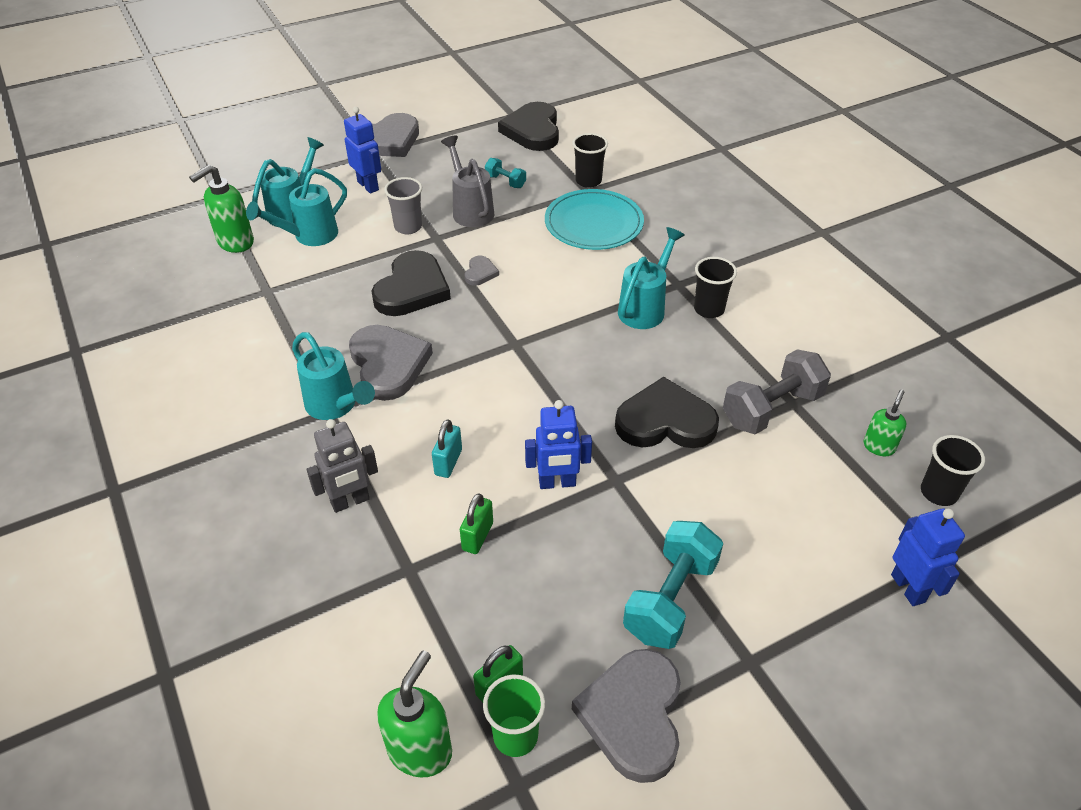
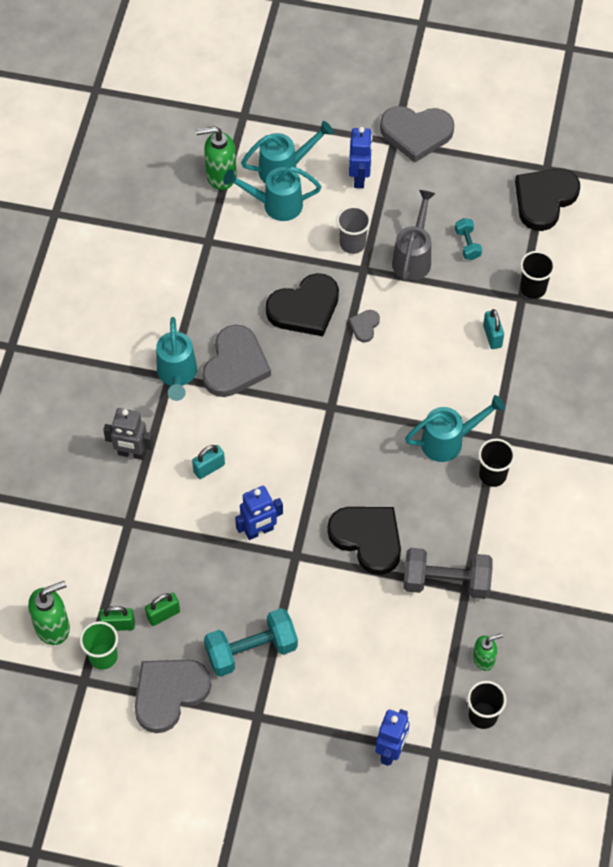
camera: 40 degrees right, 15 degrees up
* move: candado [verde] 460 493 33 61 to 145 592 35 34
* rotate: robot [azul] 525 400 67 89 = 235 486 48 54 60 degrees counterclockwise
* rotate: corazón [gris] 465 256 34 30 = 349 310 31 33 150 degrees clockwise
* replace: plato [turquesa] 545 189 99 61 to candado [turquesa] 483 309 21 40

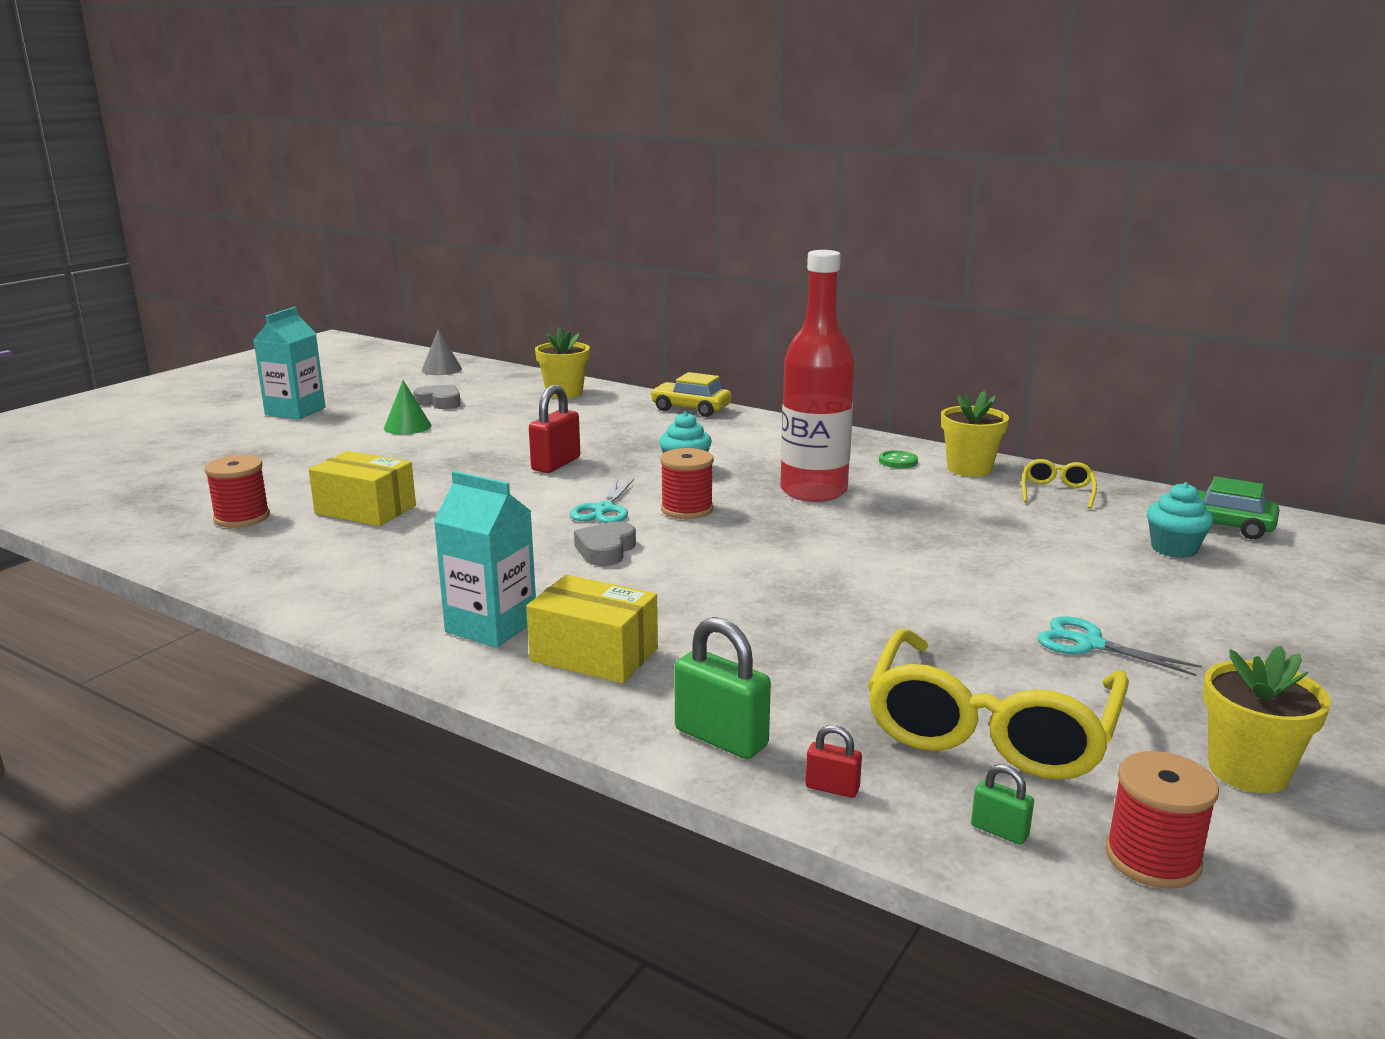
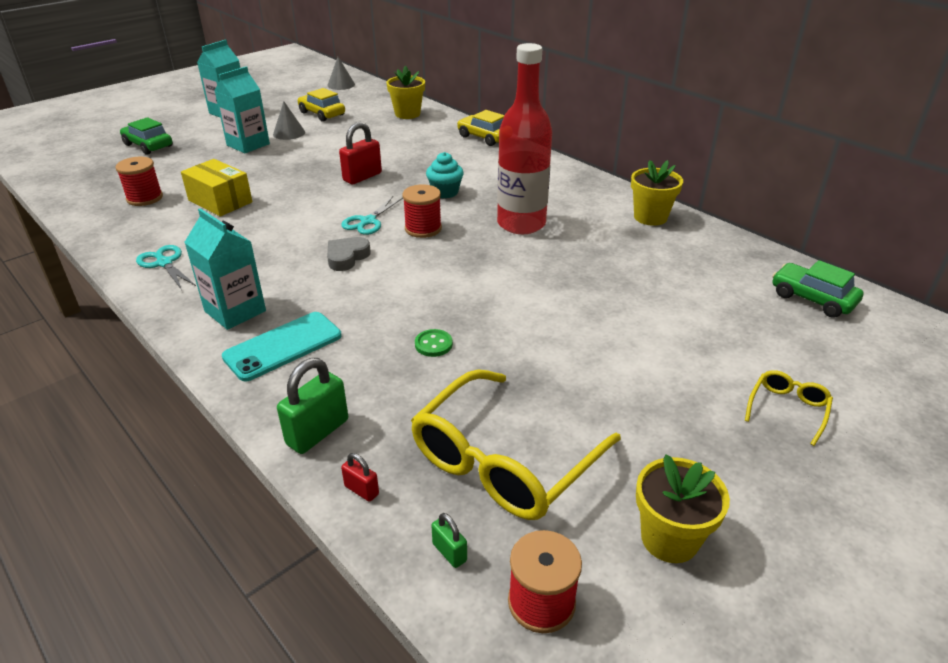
camera: 15 degrees right, 15 degrees up
* insert: coche [verde] 120 117 53 38
* move: tijeras [turquesa] 1038 616 164 60 to 136 245 60 45
* insert: cartón de leche [turquesa] 214 66 56 87
* replace: caja [amarillo] 526 575 132 108 to móvil [turquesa] 222 312 120 70
* recolor: cono [verde] 384 380 48 55 to cono [gris] 273 101 32 39
* rotate: candado [verde] 674 617 97 142 = 277 358 71 96 75 degrees clockwise
* replace: corazón [gris] 413 385 48 24 to coche [amarillo] 298 88 47 34
* move: botón [verde] 879 450 39 18 to 415 329 38 28
* move: gafas [amarillo] 1022 459 75 50 to 745 370 88 76
* delete: magdalena [turquesa] 1147 482 67 76

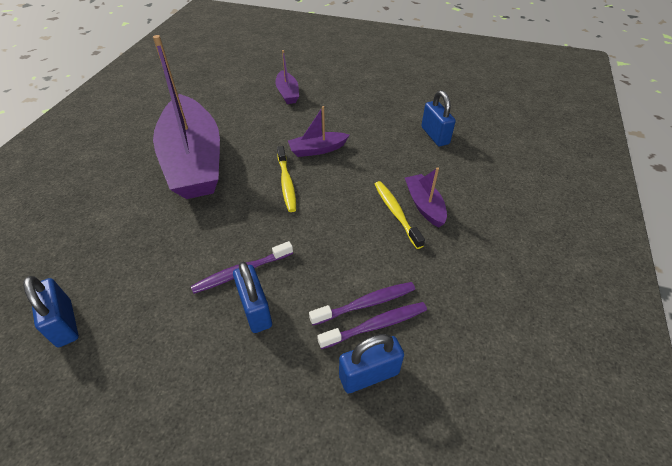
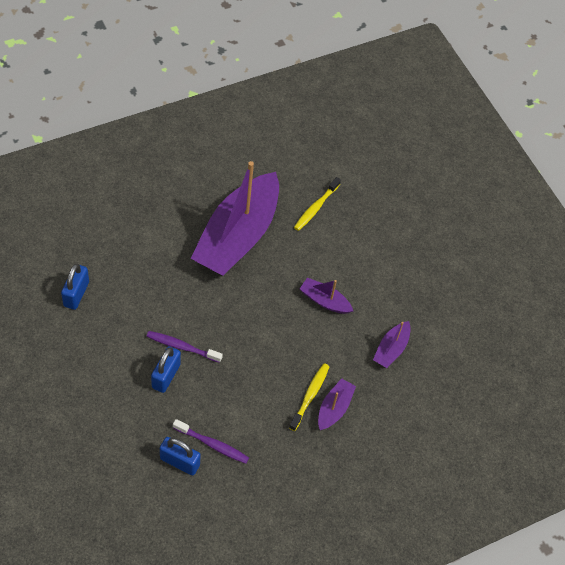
camera: 40 degrees right, 10 degrees up
* move: cepillo de dientes [amarillo] 277 146 19 66 to 294 177 47 54
* move: barco [morado] 275 50 24 54 to 373 321 38 47
* delete: cepillo de dientes [morado] 309 282 106 43
* delete: candado [azul] 421 90 35 56

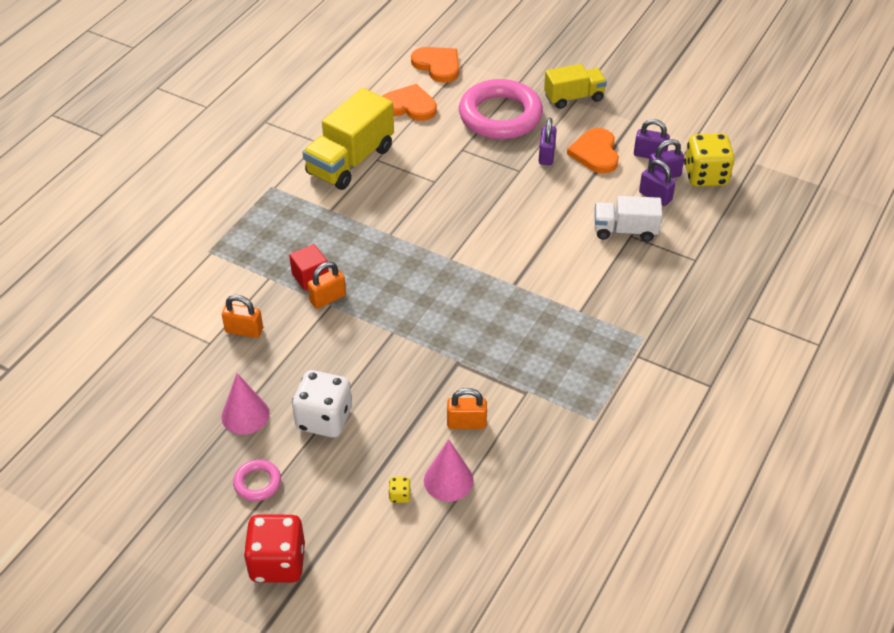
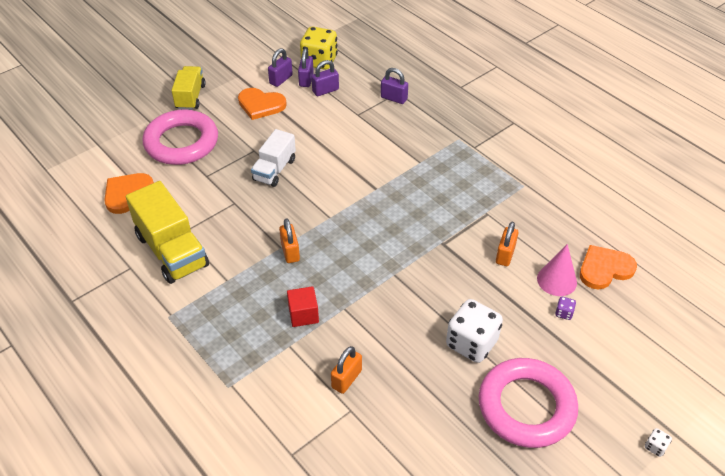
camera: 70 degrees left, 0 degrees up
* move: camión [blanco] 594 196 68 46 to 251 129 45 58
* move: candado [naranja] 307 262 39 47 to 279 218 21 45
* move: candado [morado] 539 117 18 48 to 381 68 27 36
* resize: anillo [rosa] 233 459 48 42 = 479 358 99 90 x2.29
* recolor: dado [amarillo] 389 477 22 26 to dado [morado] 555 297 21 23
* move: corazón [naranja] 411 47 48 36 to 580 245 57 44
* insert: dado [blanco] 645 428 27 29
* delete: cono [rosa] 221 373 48 61
* delete: dado [rojo] 243 515 62 68

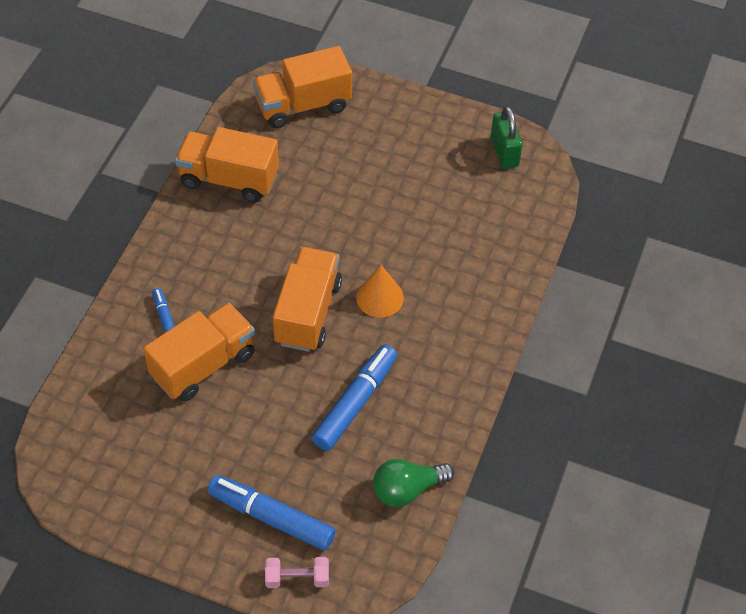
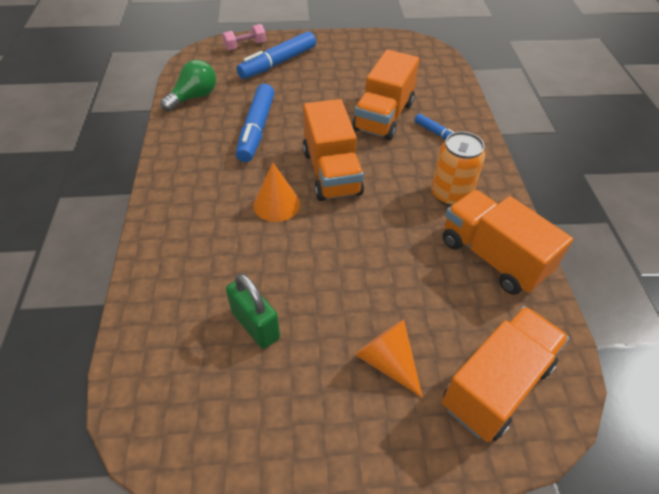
camera: 155 degrees right, 5 degrees down
* move: candado [verde] 491 106 32 63 to 226 273 54 76
* rotate: rotulador [azul] 208 475 128 76 = 236 31 80 48 135 degrees clockwise
* insert: cono [naranja] 355 319 68 79
* insert: lata [naranja] 431 131 54 75
* rotate: camión [naranja] 175 127 104 75 = 443 190 130 105 120 degrees counterclockwise

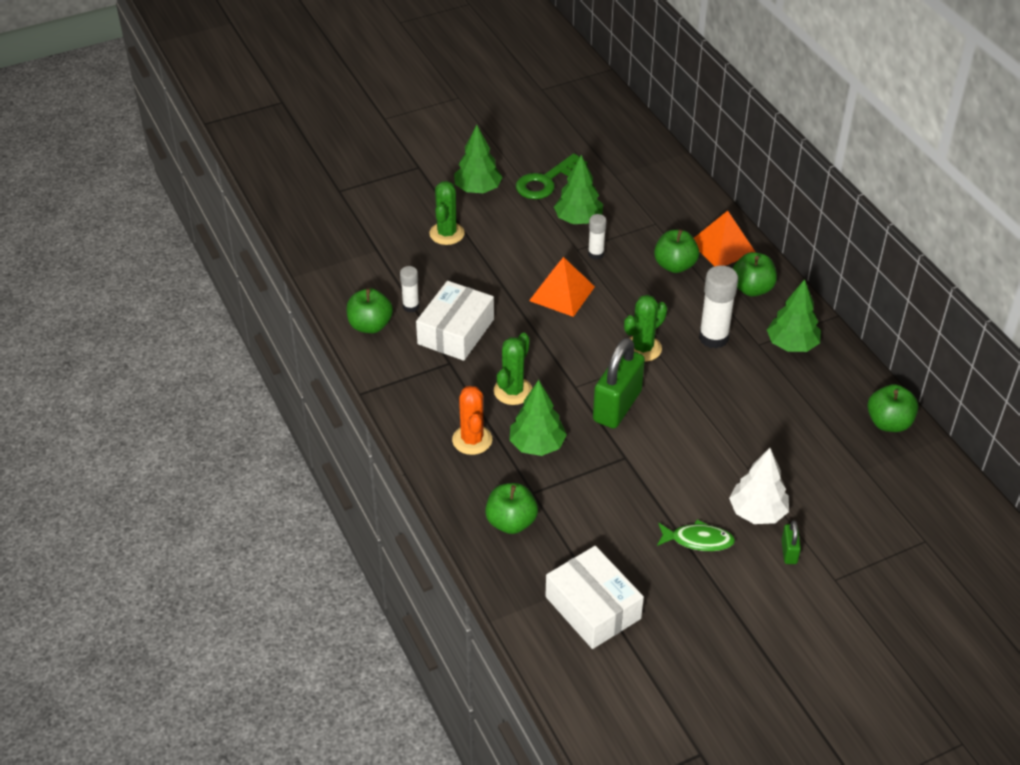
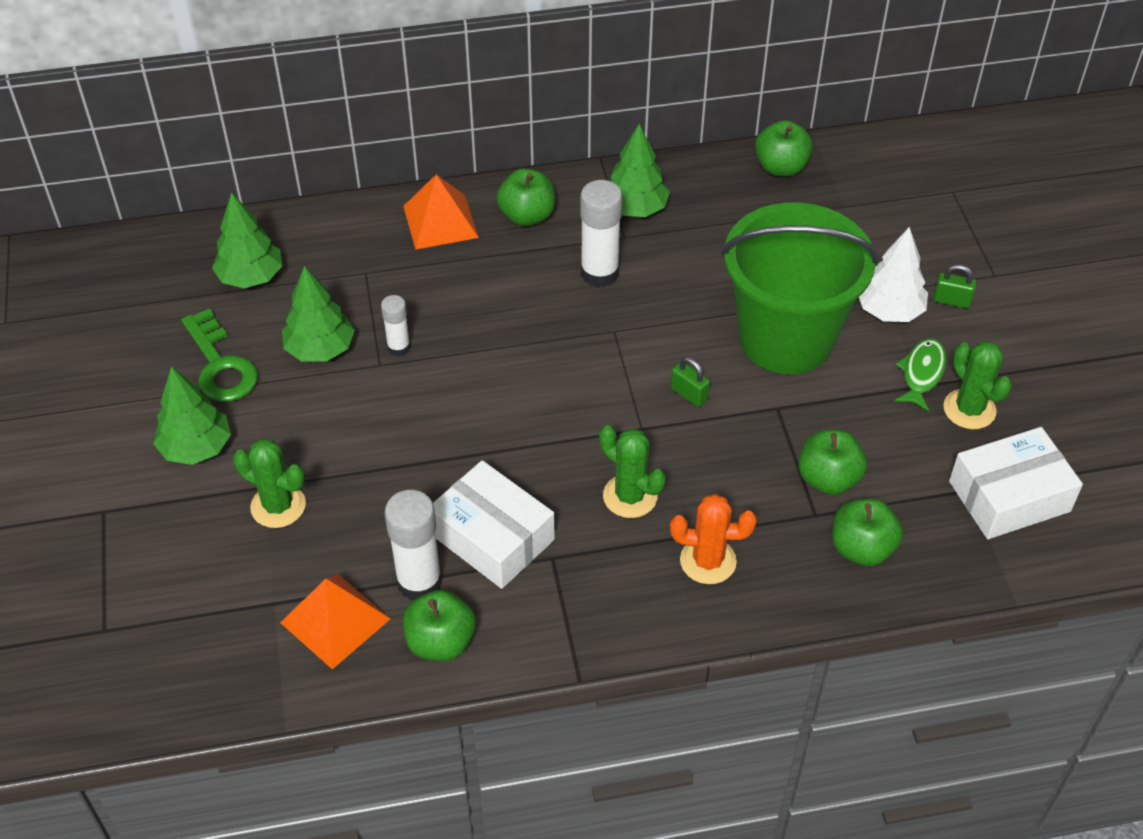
camera: 75 degrees left, 5 degrees up
* move: árbol [verde] 509 380 58 76 to 212 193 70 95
* move: pirámide [naranja] 529 257 66 60 to 280 574 110 95
* resize: barra de pegamento [blanco] 400 266 19 46 = 384 490 58 110 x1.74
* resize: candado [verde] 593 338 52 91 = 671 357 39 50 x0.46
* insert: balde [verde] 721 202 158 172
* move: manzana [verde] 654 229 45 44 to 798 430 69 65
* move: cactus [verde] 624 295 43 67 to 943 341 69 88

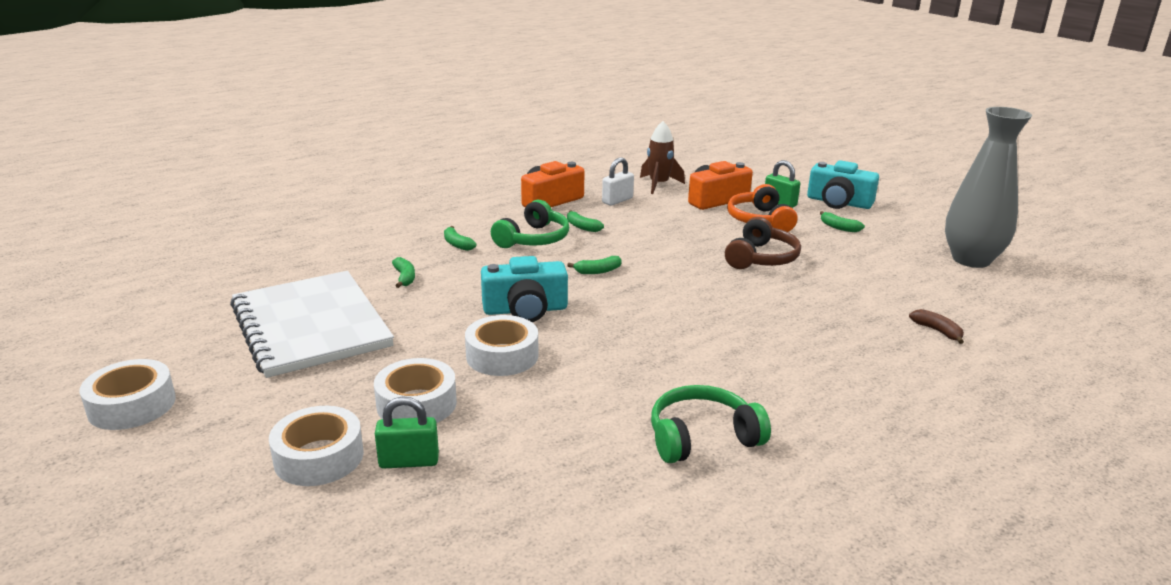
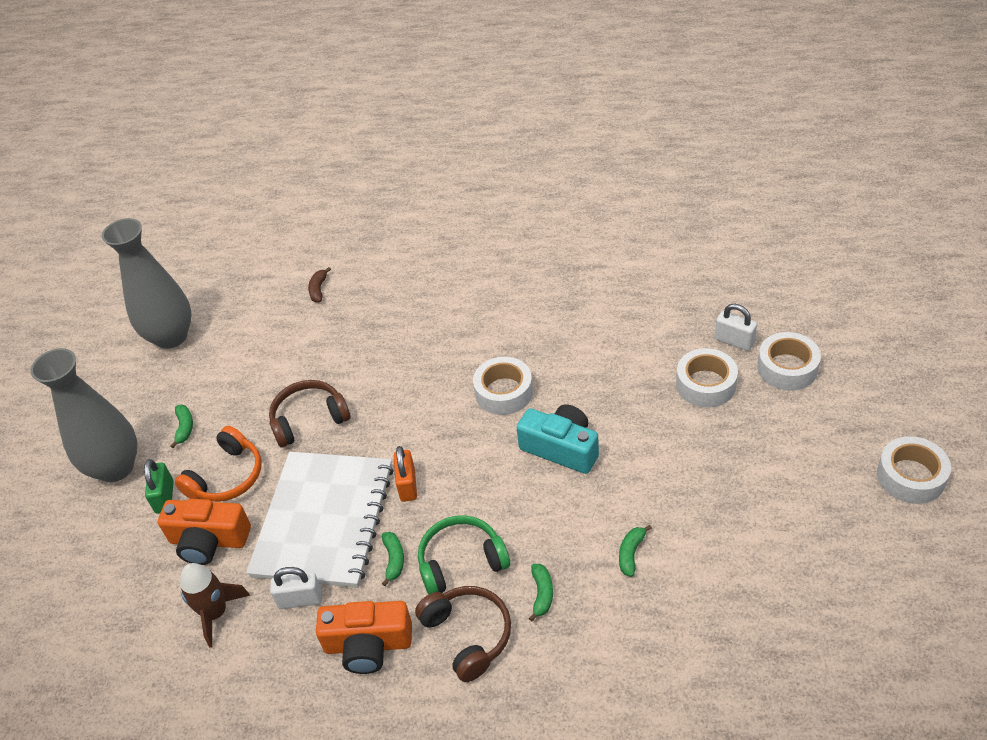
camera: 135 degrees left, 20 degrees up
* replace: cámara [turquesa] 807 161 72 48 to florero [gris] 30 348 107 134
* move: cuaderno [blanco] 230 271 164 107 to 246 452 148 136
* insert: candado [naranja] 394 446 23 56
* insert: auriculares [marrón] 415 586 96 96
* move: cinta adhesiva [blanco] 465 315 74 61 to 473 357 60 58
* recolor: candado [verde] 375 396 64 73 to candado [blanco] 715 304 42 47
* delete: plátano [verde] 567 256 55 18
* delete: auriculares [verde] 651 385 120 78

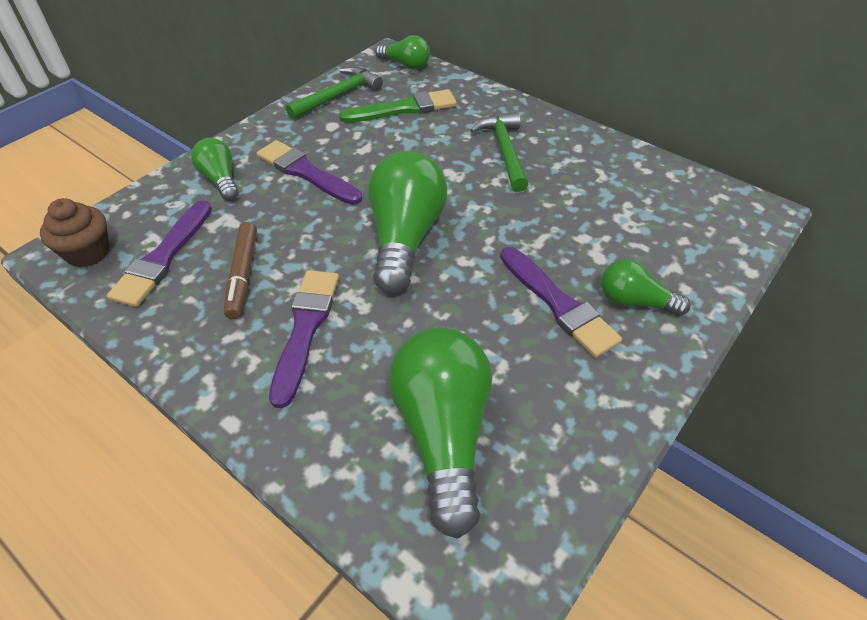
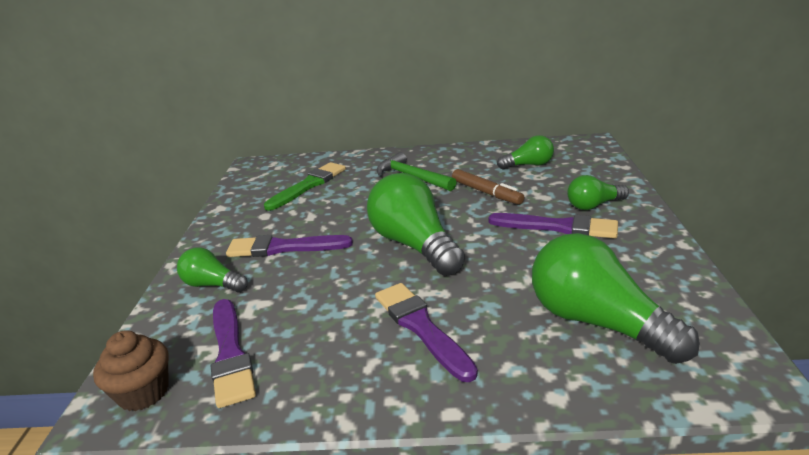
camera: 35 degrees left, 20 degrees down
* move: rotulador [marrón] 224 222 33 97 to 452 169 72 36
* move: bombilla [verde] 375 35 55 35 to 497 135 57 34
* delete: martillo [verde] 286 66 97 54

